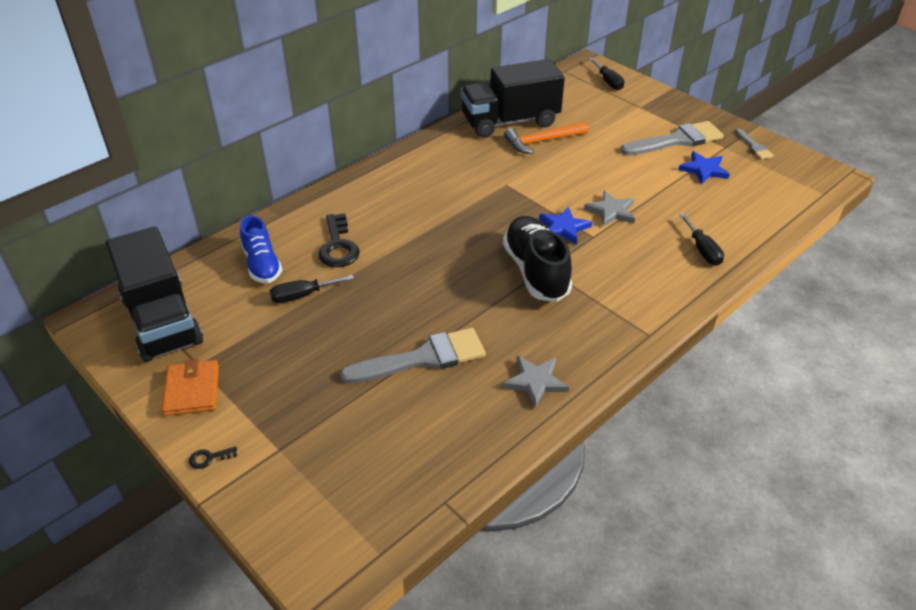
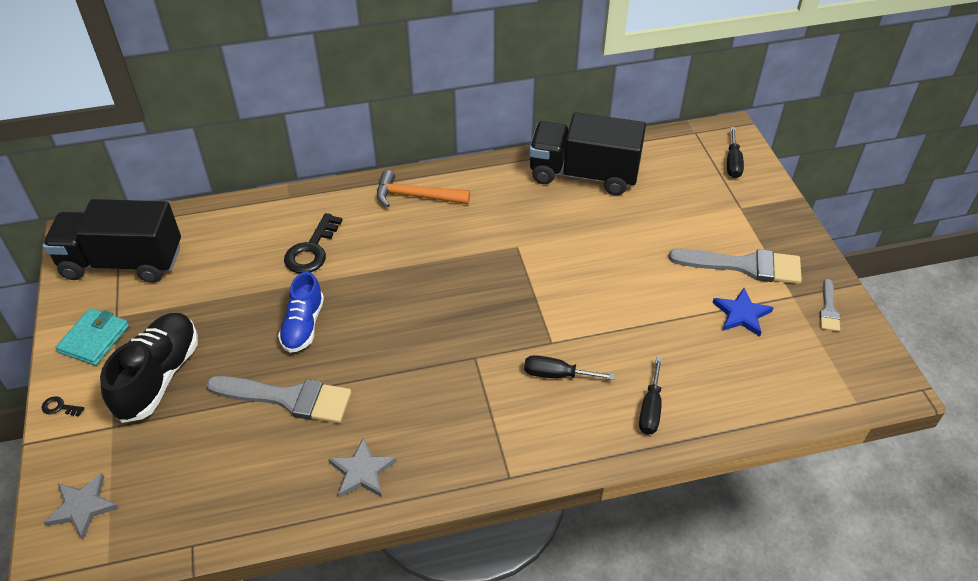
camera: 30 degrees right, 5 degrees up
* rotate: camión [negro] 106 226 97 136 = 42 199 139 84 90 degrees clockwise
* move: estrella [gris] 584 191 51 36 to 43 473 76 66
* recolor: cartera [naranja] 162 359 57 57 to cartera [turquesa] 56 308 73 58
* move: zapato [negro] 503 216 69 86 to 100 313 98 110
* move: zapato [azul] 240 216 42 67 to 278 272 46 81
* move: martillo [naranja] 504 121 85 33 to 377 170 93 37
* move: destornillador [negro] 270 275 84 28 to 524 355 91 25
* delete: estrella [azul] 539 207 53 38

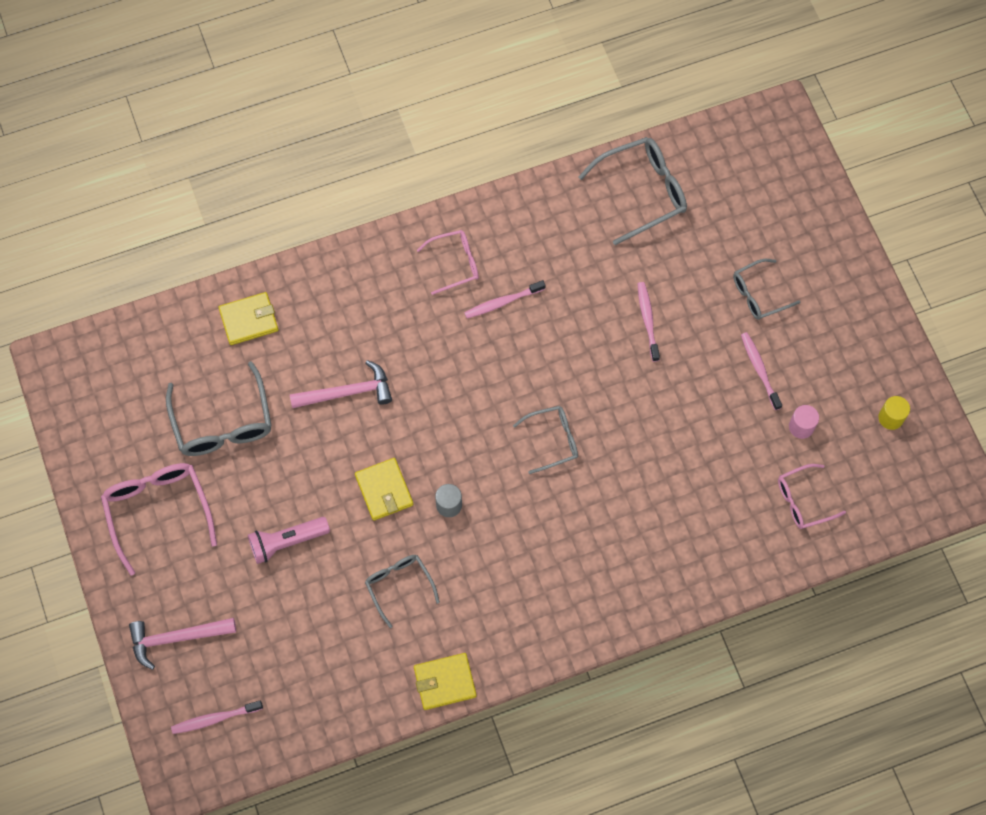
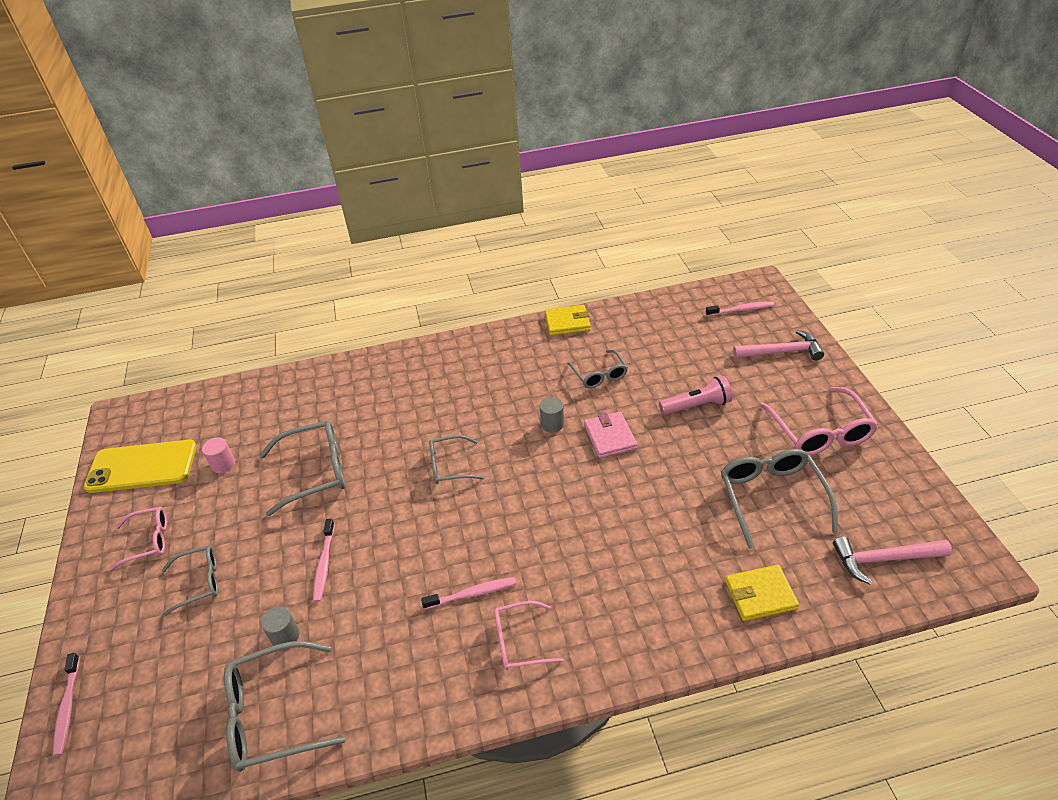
camera: 170 degrees left, 25 degrees down
* move: cepillo de dientes [rosa] 741 332 41 78 to 53 653 27 104
* replace: cilindro [amarillo] 878 396 32 34 to móvil [amarillo] 84 440 113 53
* move: gafas [rosa] 778 464 68 65 to 109 507 58 63
* insert: gafas [gris] 260 420 85 96
* insert: cilindro [gris] 261 606 38 40
* recolor: cartera [amarillo] 355 458 58 63 to cartera [rosa] 584 412 53 46
* move: martillo [rosa] 290 360 102 48 to 833 537 119 48

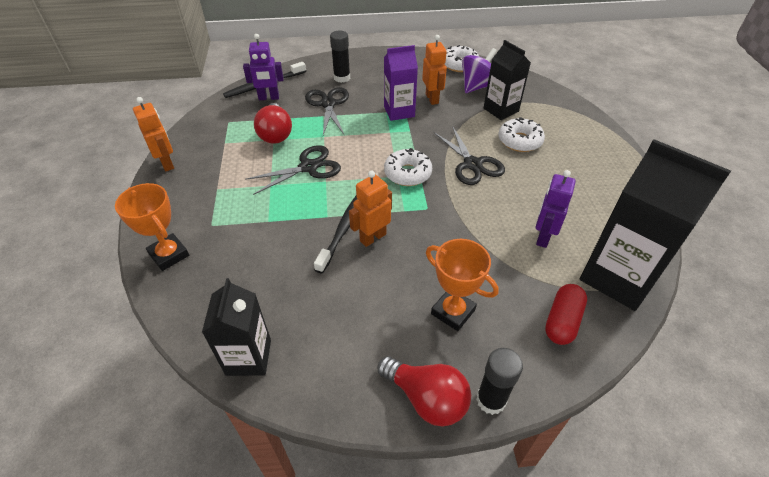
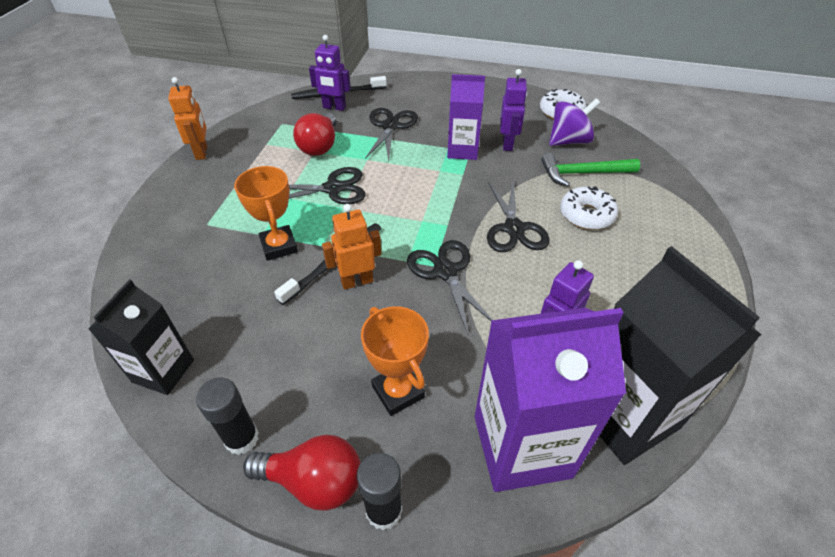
camera: 20 degrees right, 0 degrees up
* move: barra de pegamento [negro] 330 31 20 52 to 196 377 63 78
* move: trofeo [naranja] 115 183 74 88 to 234 166 64 95
* rotate: bombilla [rojo] 378 356 93 70 = 243 434 118 77 45 degrees counterclockwise
* insert: tijeras [negro] 407 240 85 94
* replace: cápsula [rojo] 545 284 42 61 to cartón de leche [morado] 475 308 151 184
* recolor: robot [naranja] 422 35 25 70 to robot [morado] 500 69 27 82
* replace: cartón de leche [negro] 484 40 47 80 to martillo [verde] 541 153 99 34
* delete: rosquilla [blanco] 384 148 48 38

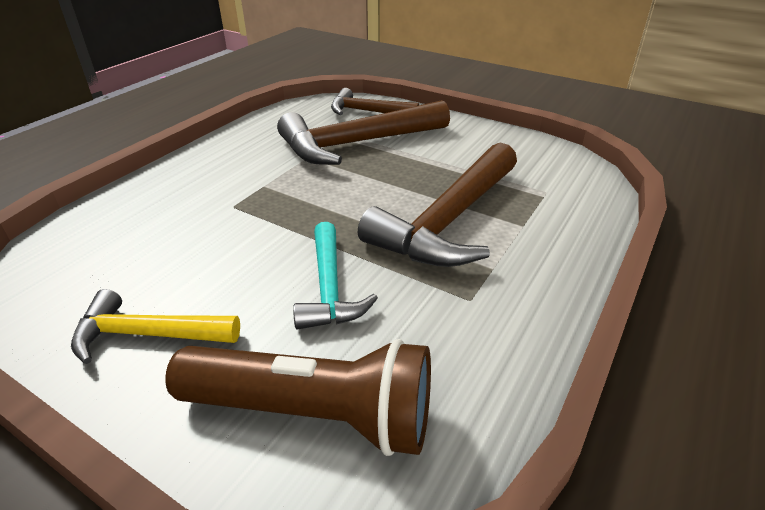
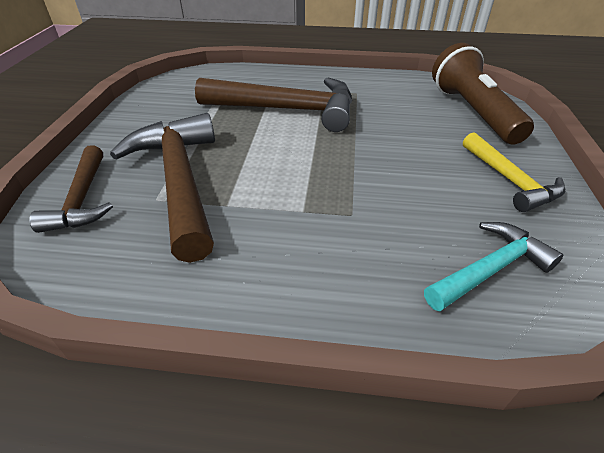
camera: 115 degrees left, 5 degrees up
* rotate: martillo [marrón] 277 100 173 65 = 110 113 105 150 150 degrees counterclockwise
* move: martillo [turquesa] 293 222 85 108 to 424 222 139 90

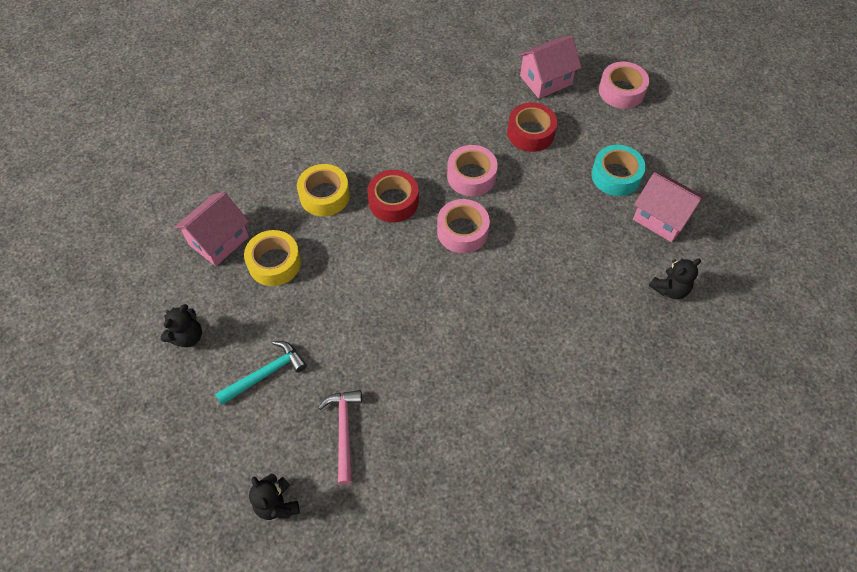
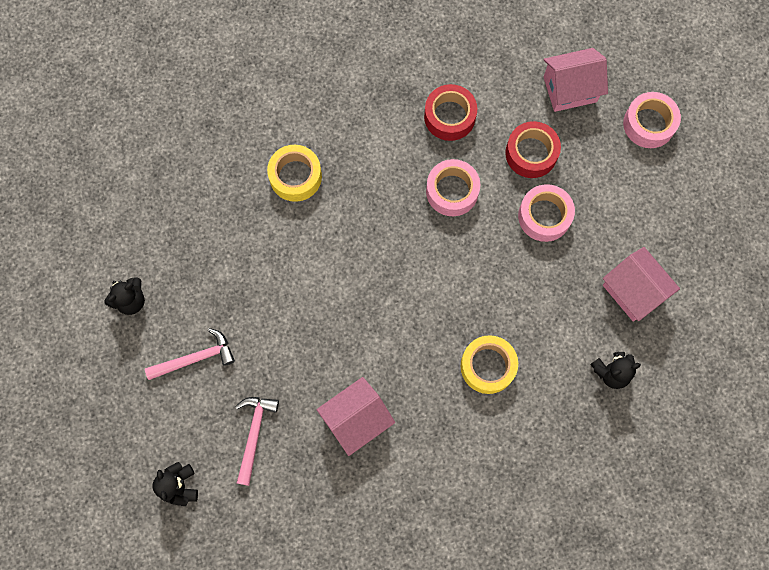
camera: 15 degrees right, 15 degrees up
* recolor: martillo [turquesa] 215 341 92 64 to martillo [rosa] 145 328 90 52
* move: casa [rosa] 174 192 75 74 to 316 377 79 79
* move: cinta adhesiva [rojo] 367 170 52 52 to 424 84 53 57
* move: cinta adhesiva [amarillo] 244 230 57 56 to 461 335 57 59
* move: cinta adhesiva [rosa] 437 199 53 54 to 518 184 57 58
* delete: cinta adhesiva [turquesa] 592 145 54 51

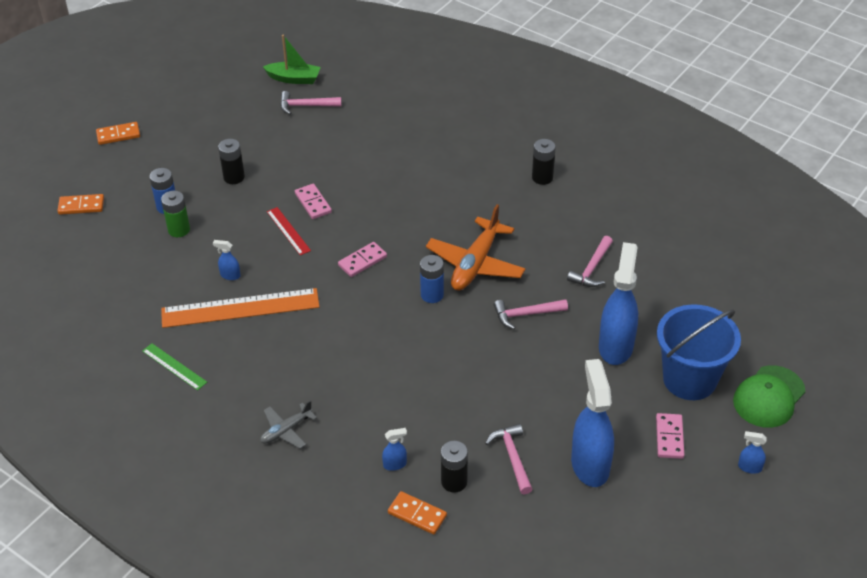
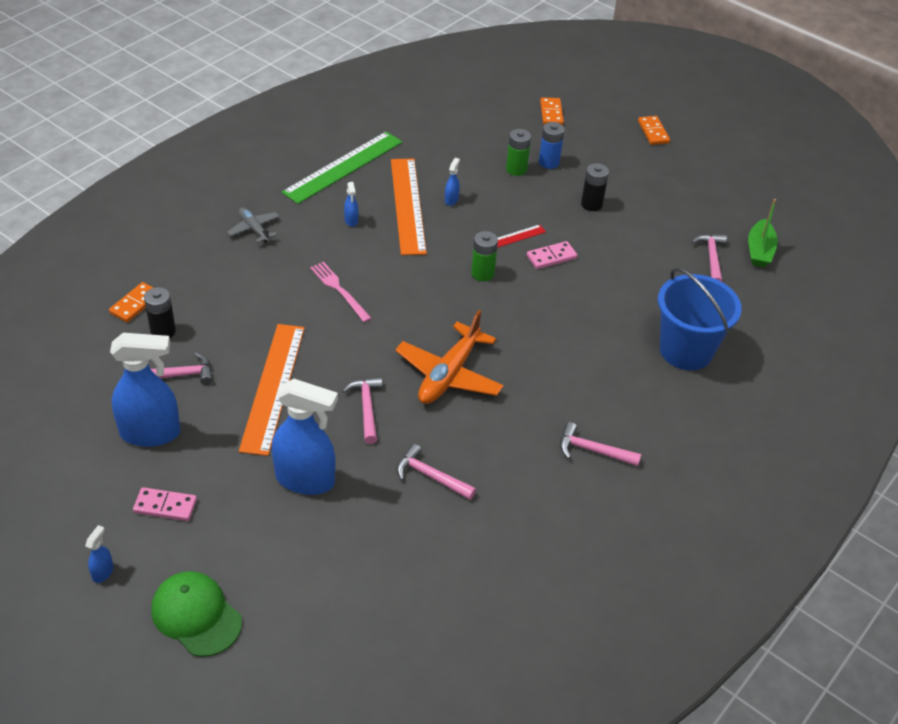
camera: 90 degrees right, 0 degrees up
* insert: regla [naranja] 239 324 66 132
* resize: regla [verde] 142 343 65 47 = 282 131 120 73 x2.01
* insert: tenedor [rosa] 310 262 62 60
* move: pulverizador [azul] 382 428 25 43 to 344 182 14 45
* rotate: avión [naranja] 426 204 100 87 = 395 310 109 94 90 degrees counterclockwise
* insert: pila [verde] 471 231 27 50
* replace: pila [negro] 532 139 24 46 to martillo [rosa] 560 422 81 44
* move: balde [azul] 657 304 84 96 to 658 267 84 103
* delete: ficha de dominó [rosa] 338 242 49 35
* delete: pila [azul] 420 255 24 48

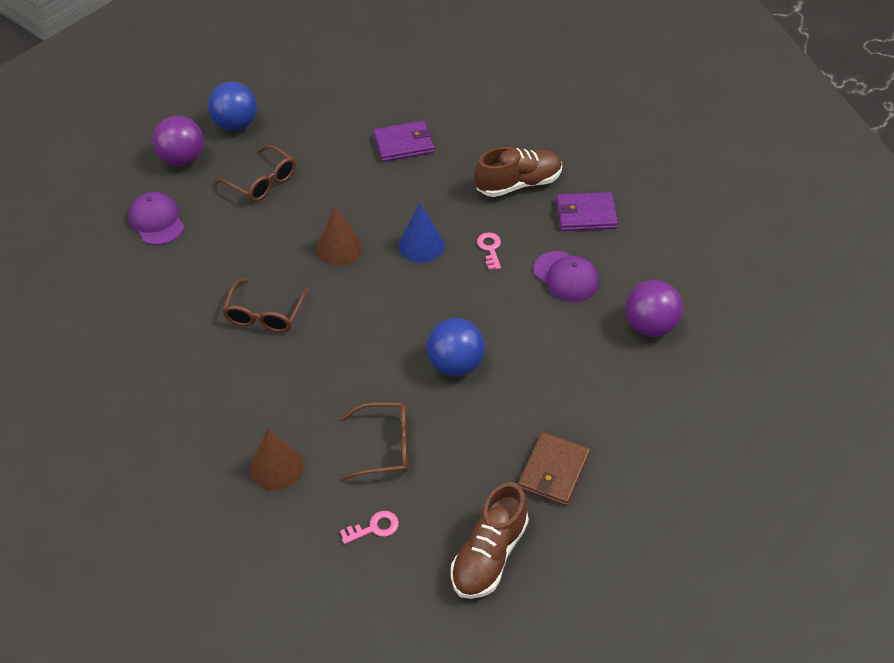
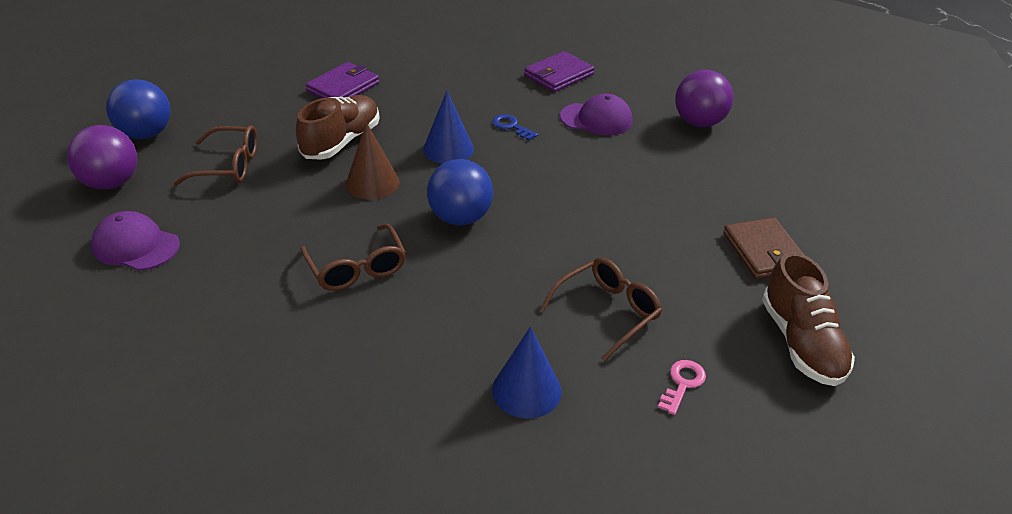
camera: 40 degrees left, 10 degrees down
* move: zapato [marrón] 475 147 87 50 to 296 95 84 65
* move: pelota [azul] 426 318 59 58 to 427 159 66 66
* recolor: llave [rosa] 477 232 24 38 to llave [azul] 492 114 46 27
* recolor: cono [marrón] 250 428 53 63 to cono [azul] 492 326 70 93

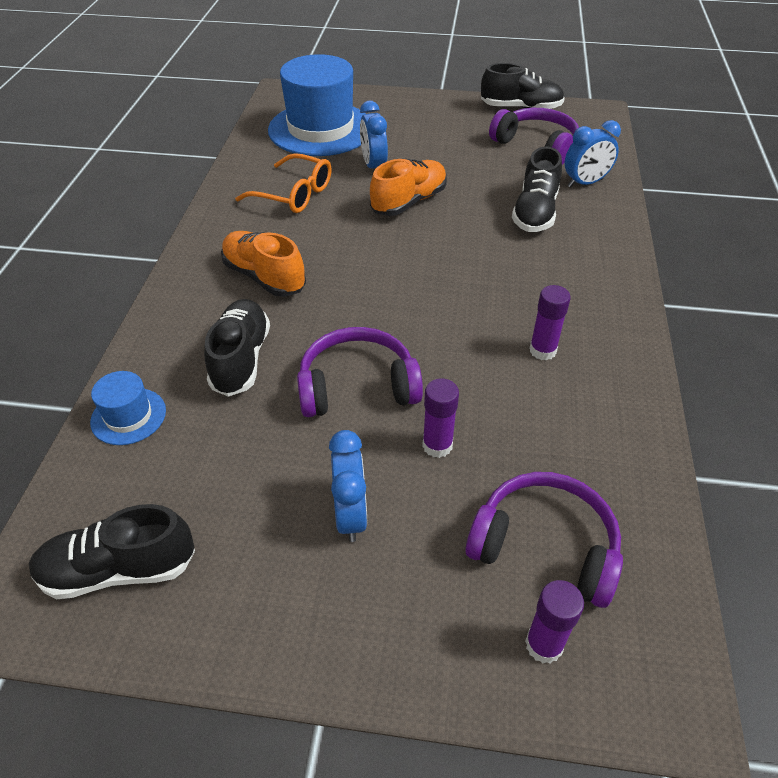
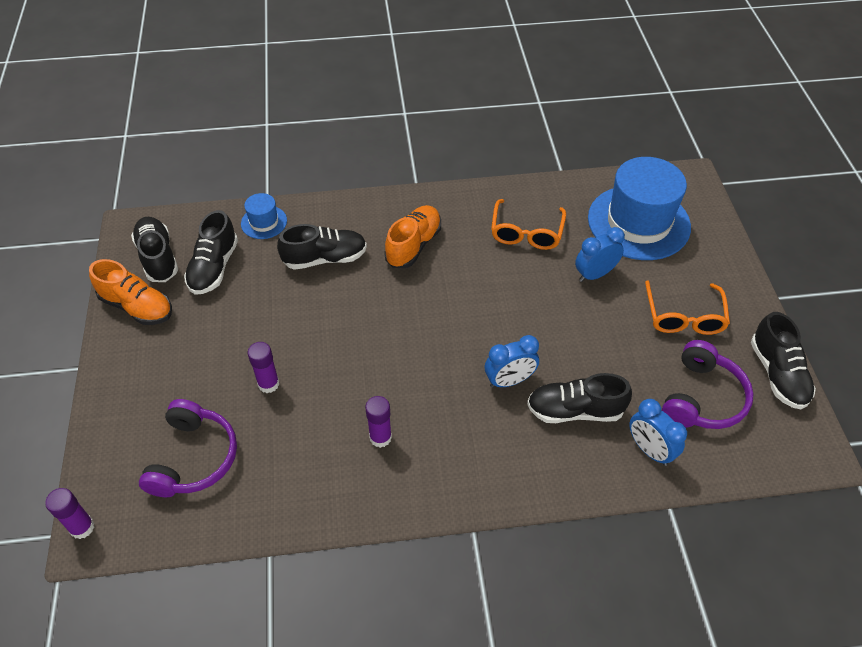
camera: 75 degrees right, 5 degrees up
* move: barra de pegamento [morado] 525 580 59 83 to 45 488 49 51
* move: zapato [naranja] 370 159 77 57 to 89 259 83 66
* insert: zapato [negro] 184 210 54 85
* move: despertador [azul] 329 430 38 112 to 485 335 54 53
* insert: gafas [naranja] 645 281 85 54
* delete: auriculares [morado] 297 327 126 90

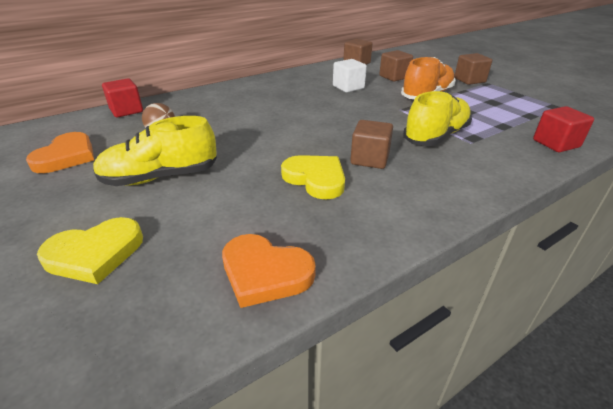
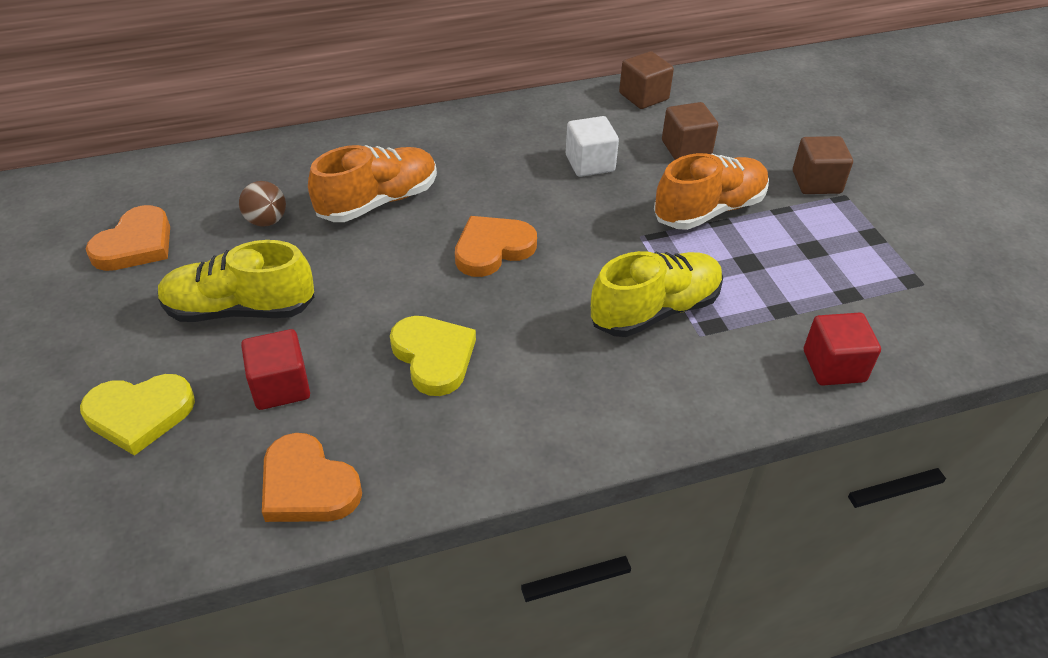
camera: 15 degrees right, 10 degrees up
* move: cubo [rojo] 102 78 41 39 to 241 329 69 81
* insert: zapato [naranja] 308 145 129 77
* insert: corazón [naranja] 455 216 82 61
* delete: cubo [marrón] 350 120 43 49

